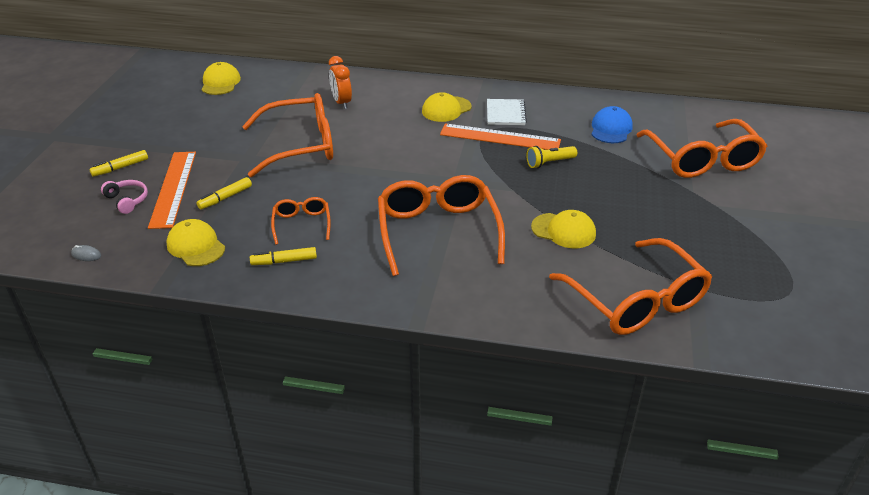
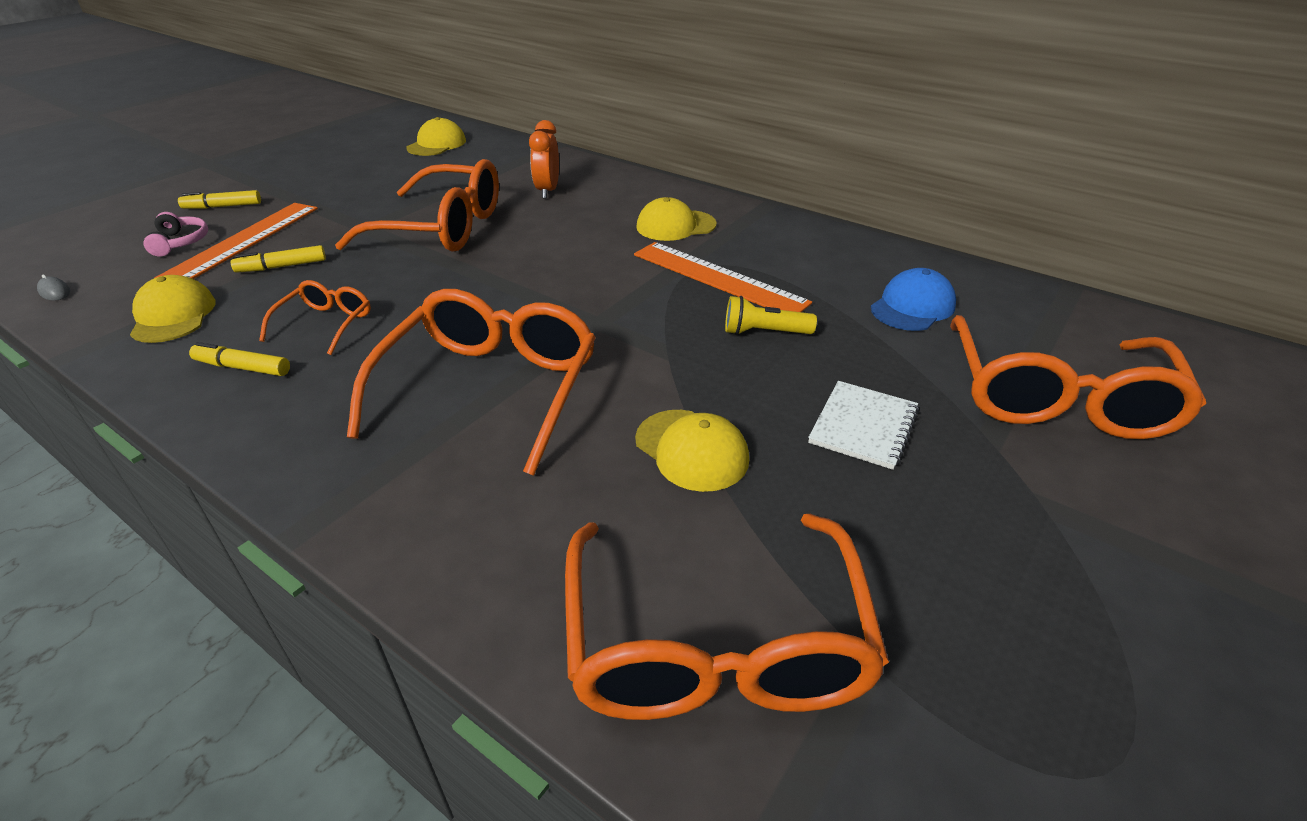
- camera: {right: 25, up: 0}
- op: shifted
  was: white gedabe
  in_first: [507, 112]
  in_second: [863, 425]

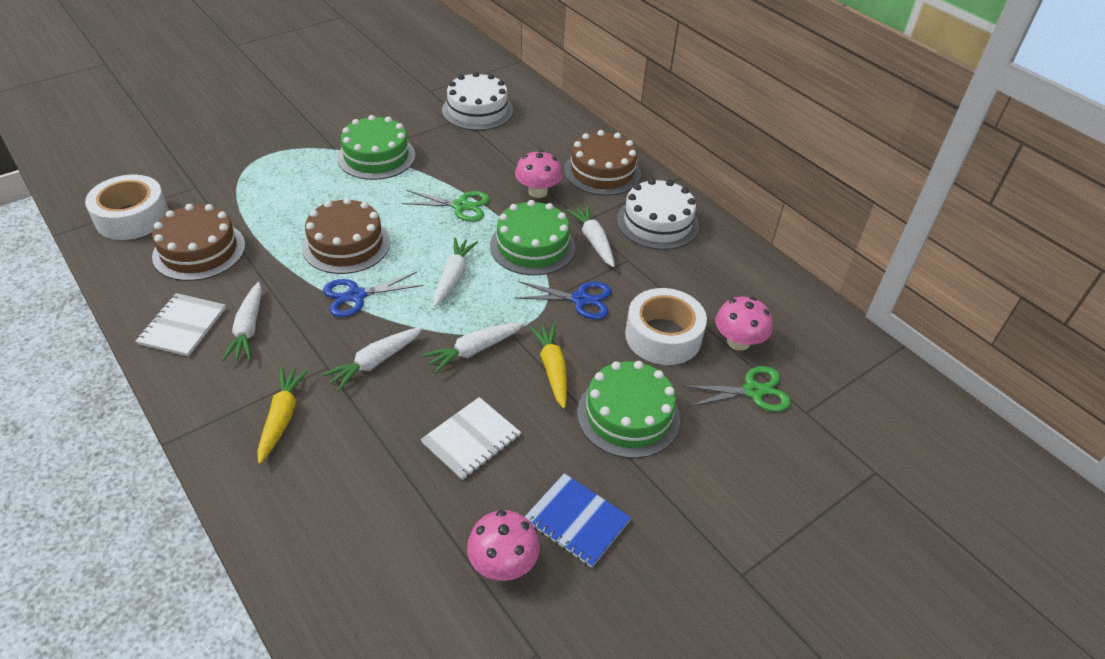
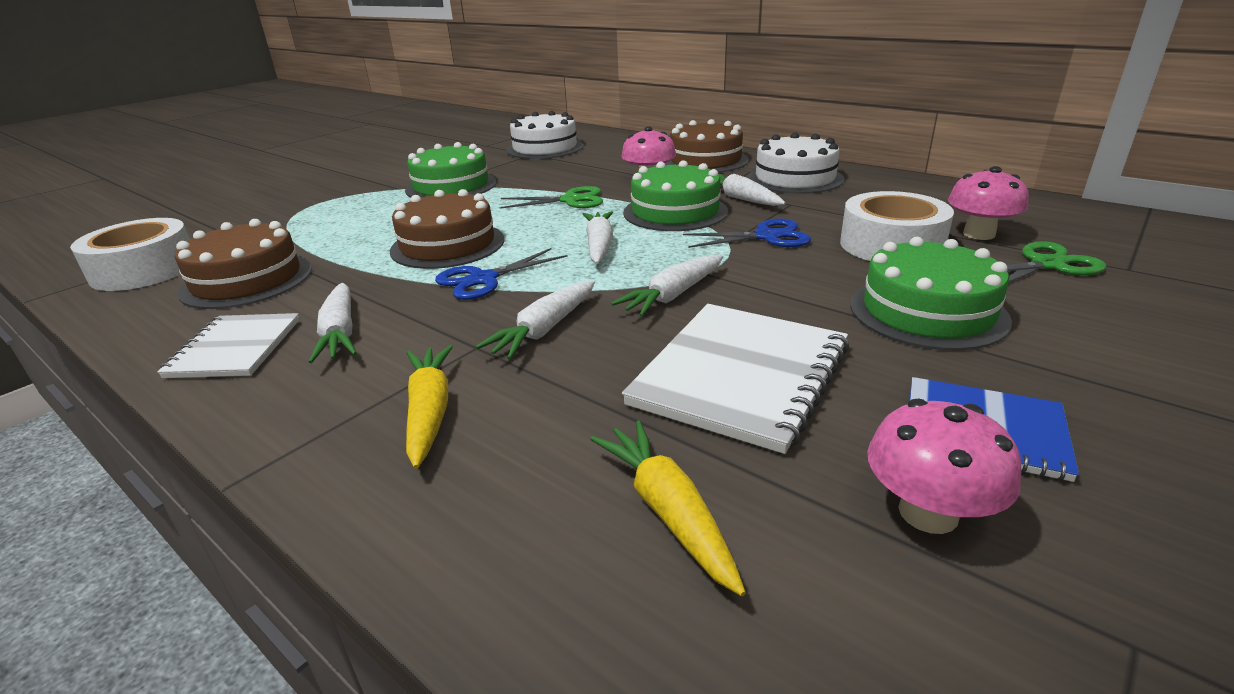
- camera: {right: -10, up: -15}
- op: shifted
  was: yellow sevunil
  in_first: [548, 366]
  in_second: [668, 508]
- op: scaled
  was: white gedabe
  in_first: [471, 438]
  in_second: [735, 379]
  ratio: 1.61

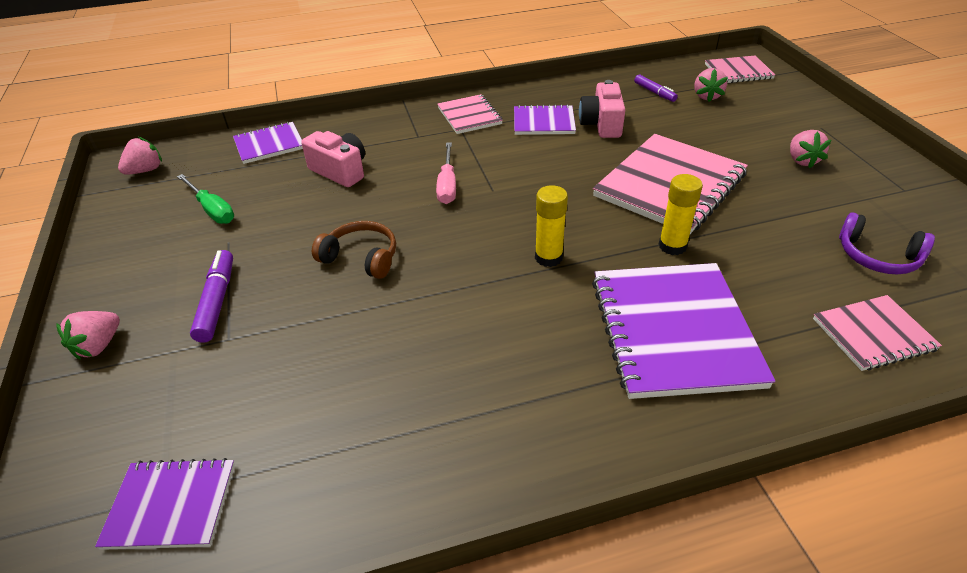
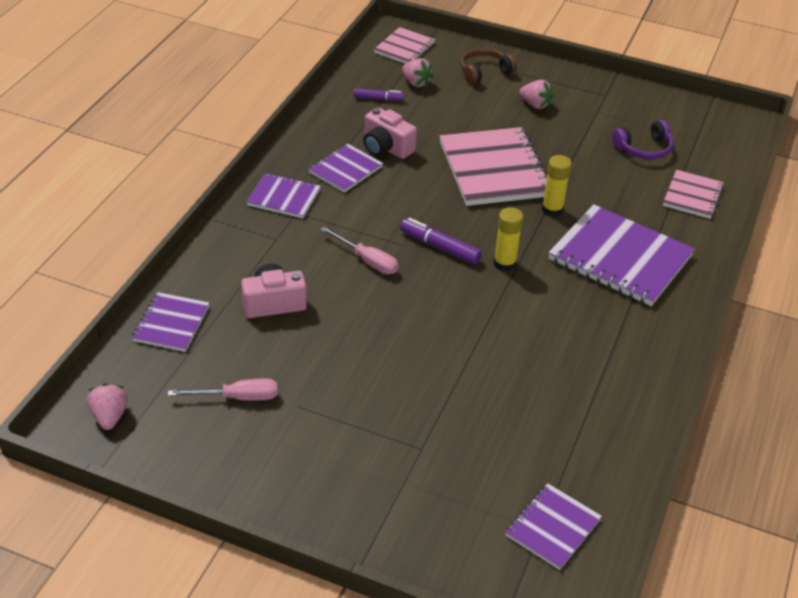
- camera: {right: -55, up: 0}
- op: repainted
  was: pink gedabe
  now: purple gedabe
  in_first: [470, 114]
  in_second: [284, 195]
- op: repainted
  was: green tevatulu
  now: pink tevatulu
  in_first: [205, 199]
  in_second: [222, 390]
- op: shifted
  was: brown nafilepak
  in_first: [354, 250]
  in_second: [488, 66]
- op: shifted
  was: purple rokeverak
  in_first: [211, 296]
  in_second: [441, 241]
- op: gone
  was: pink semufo
  in_first: [88, 335]

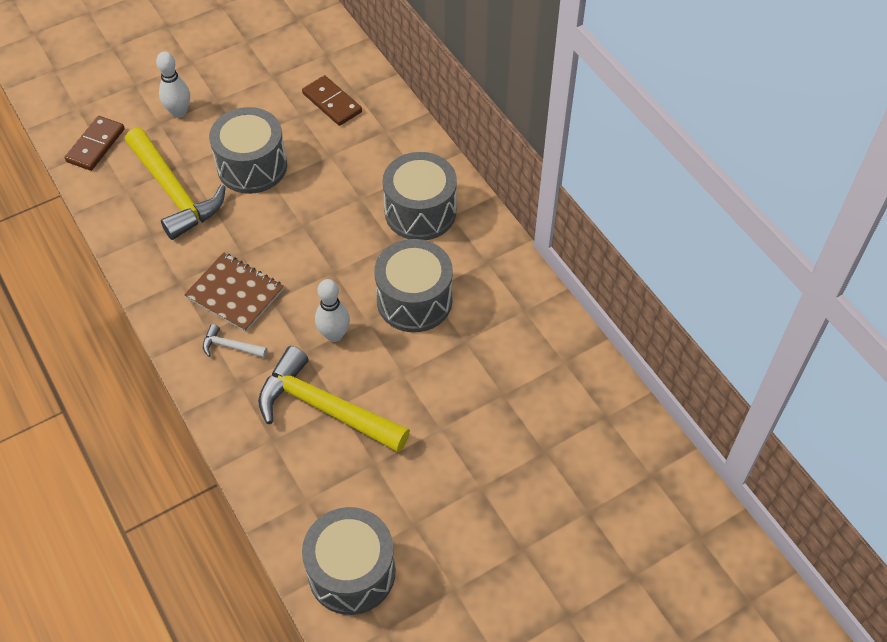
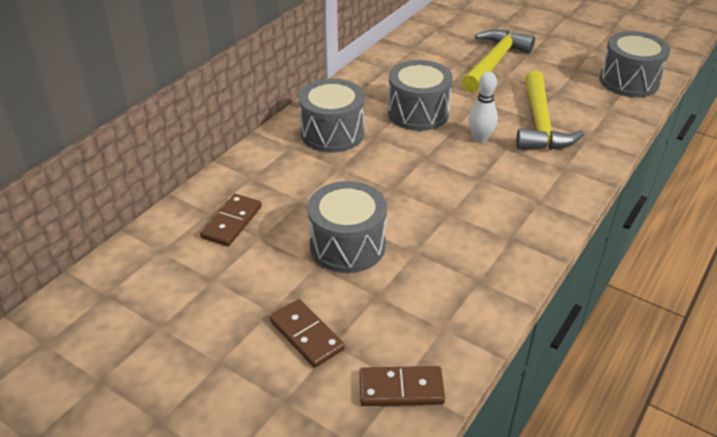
- camera: {right: -115, up: -15}
- op: swapped
  was: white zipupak
  now: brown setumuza
  in_first: [173, 85]
  in_second: [307, 333]
- op: shifted
  was: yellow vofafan
  in_first: [175, 184]
  in_second: [498, 61]
- op: gone
  was: brown gedabe
  in_first: [234, 292]
- op: gone
  was: white vofafan
  in_first: [235, 341]

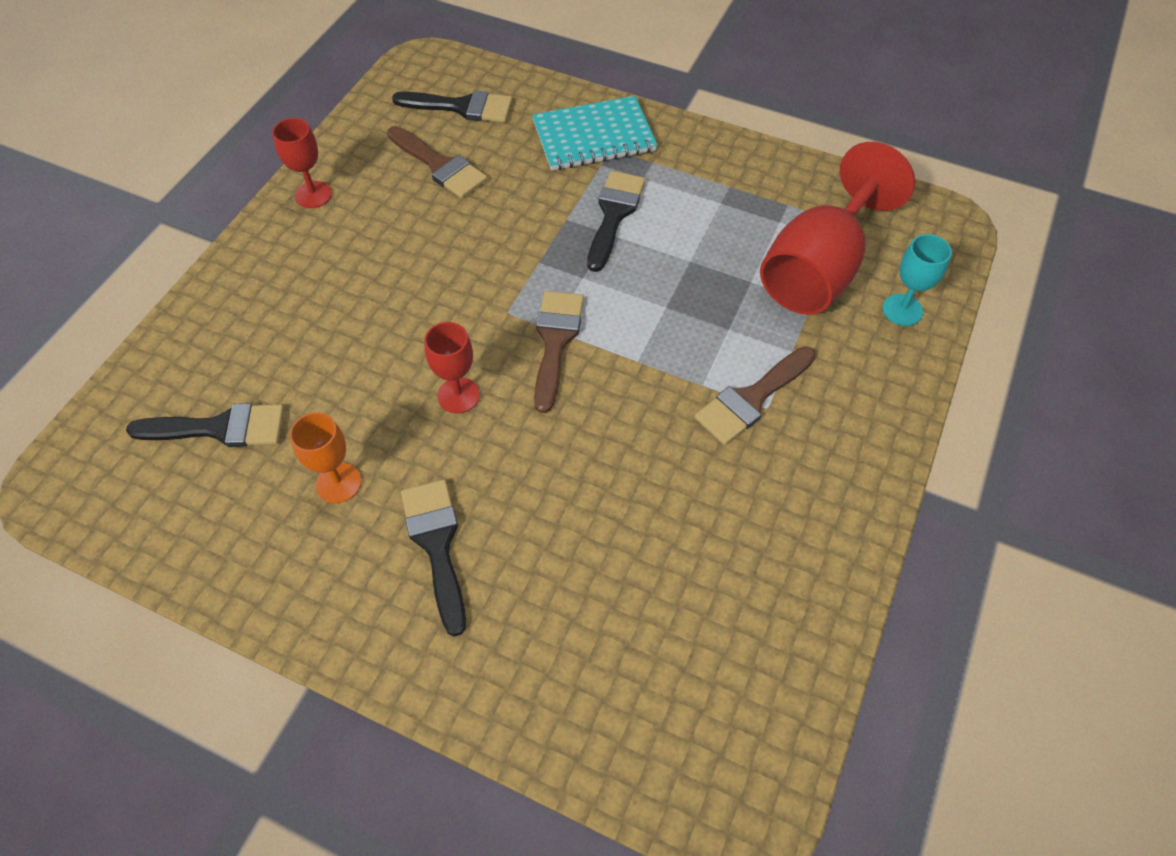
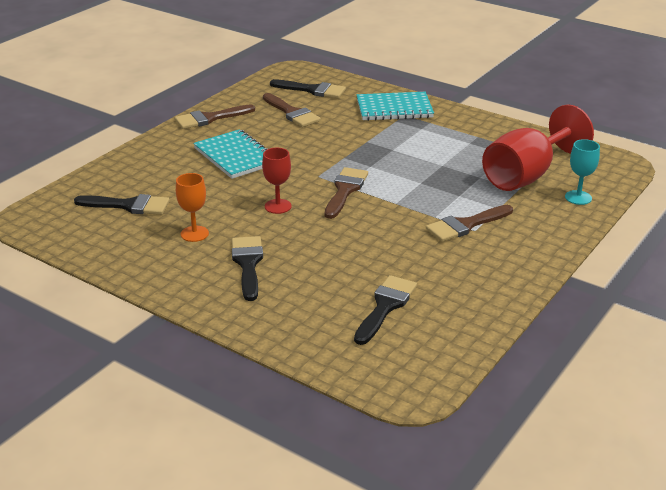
- camera: {right: 10, up: -25}
- op: swapped
  was: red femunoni
  now: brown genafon
  in_first: [302, 163]
  in_second: [215, 116]
- op: shifted
  was: black genafon
  in_first: [616, 221]
  in_second: [385, 310]
- op: new
  now: turquoise gedabe
  in_second: [230, 154]

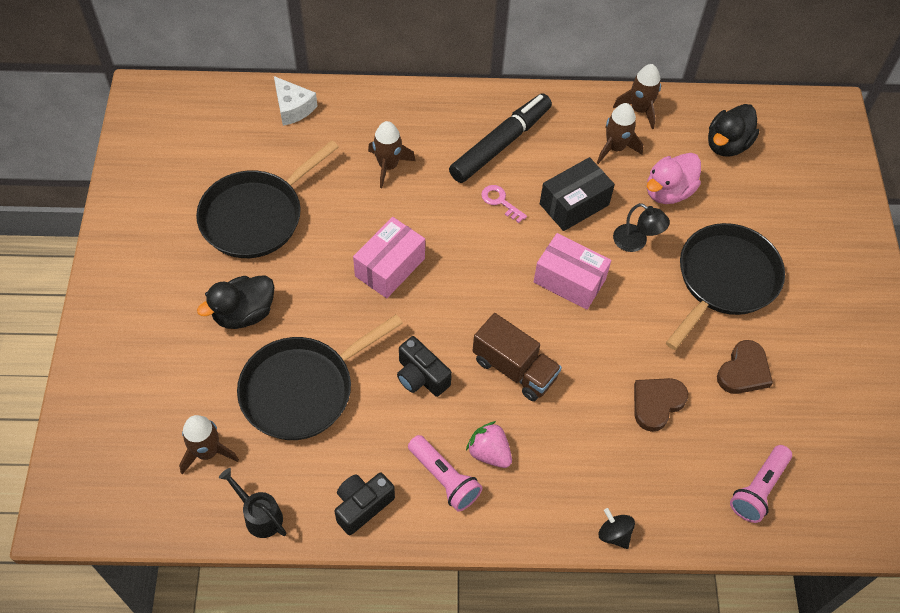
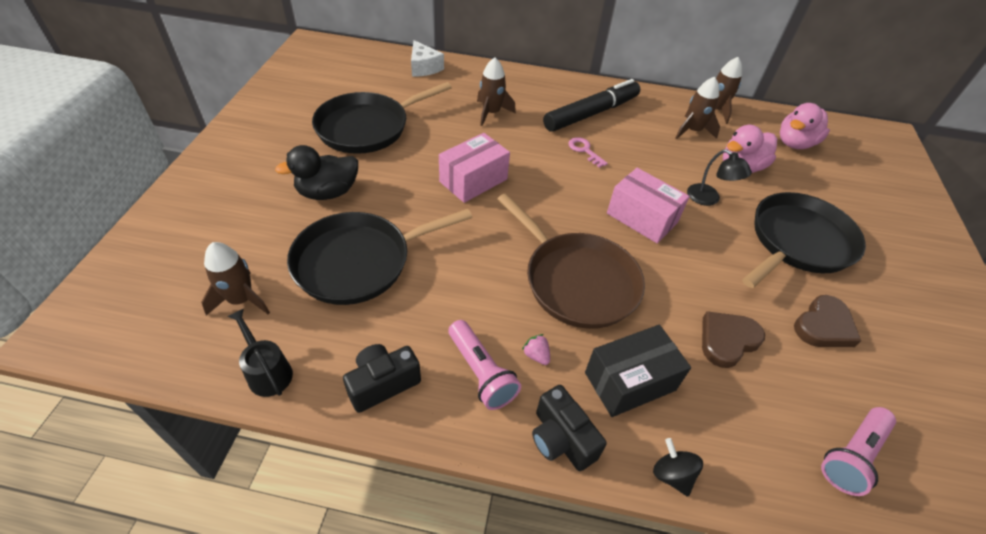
- camera: {right: 10, up: -10}
- op: repainted
  was: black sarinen
  now: pink sarinen
  in_first: [733, 130]
  in_second: [805, 126]
- op: shifted
  was: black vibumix
  in_first: [577, 194]
  in_second: [638, 371]
- op: swapped
  was: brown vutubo
  now: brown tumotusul
  in_first: [517, 357]
  in_second: [571, 261]
- op: shifted
  was: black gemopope
  in_first: [424, 366]
  in_second: [569, 428]
- op: scaled
  was: pink semufo
  in_first: [489, 444]
  in_second: [536, 349]
  ratio: 0.58

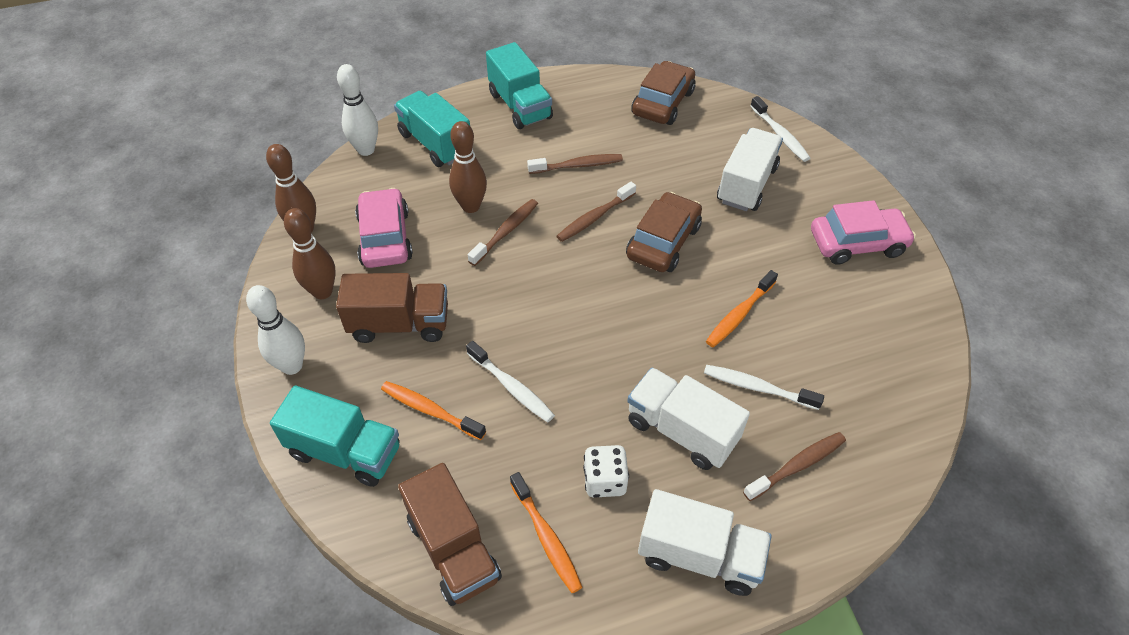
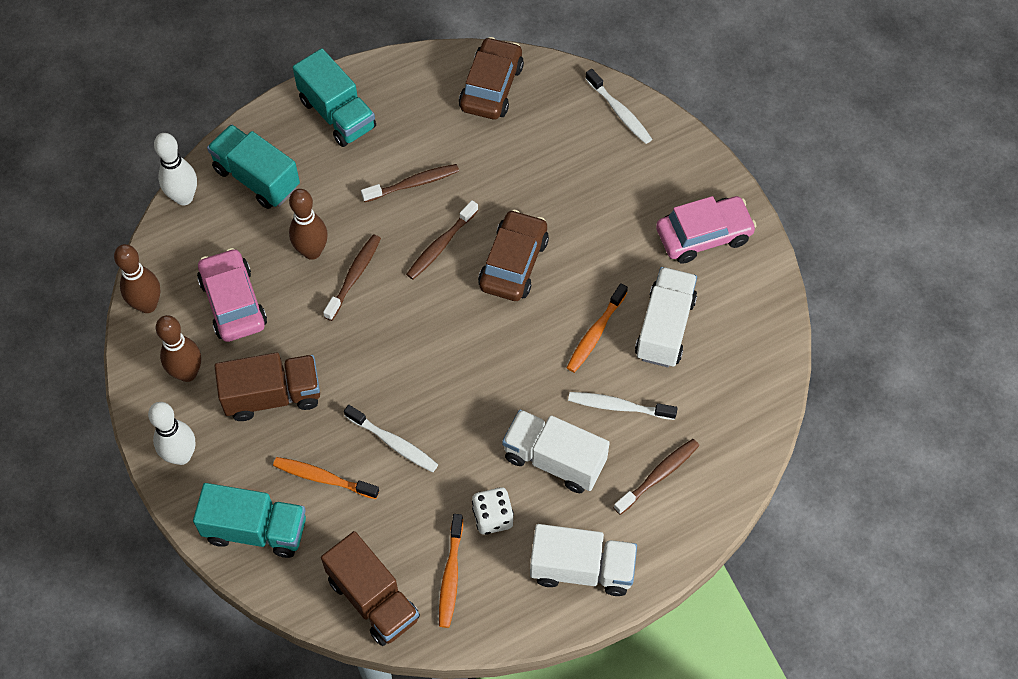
- camera: {right: -10, up: 10}
- op: shifted
  was: white vutubo
  in_first: [750, 169]
  in_second: [666, 317]
- op: rotated
  was: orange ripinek
  in_first: [546, 532]
  in_second: [451, 571]
  clockwise: 45

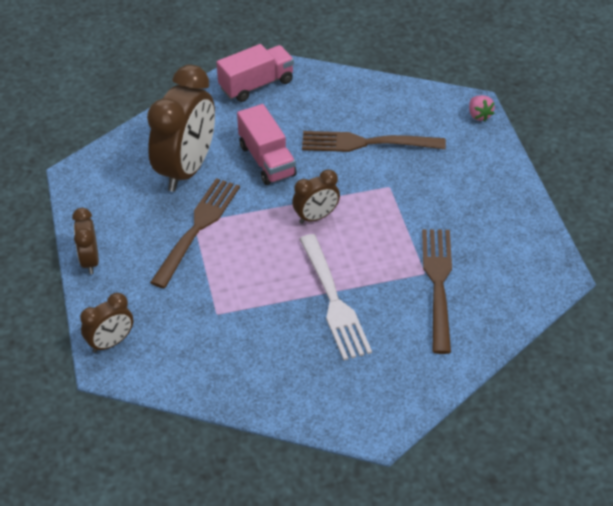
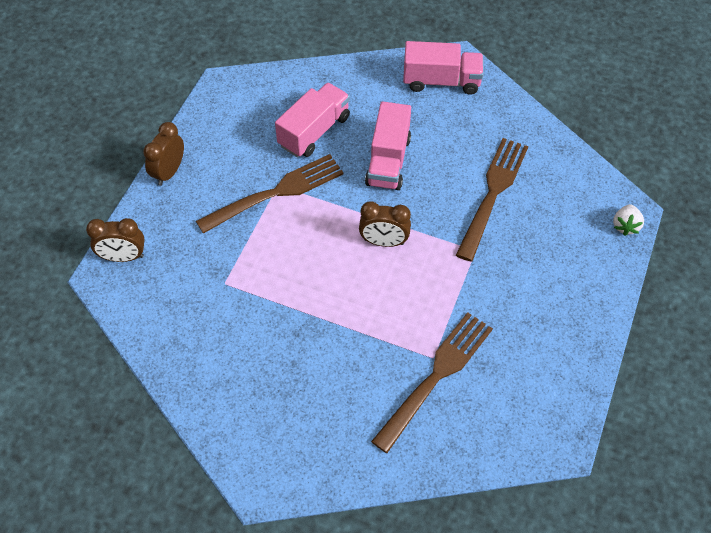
- camera: {right: 35, up: 10}
- op: swapped
  was: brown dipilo
  now: pink vutubo
  in_first: [181, 128]
  in_second: [312, 119]
- op: repainted
  was: pink semufo
  now: white semufo
  in_first: [482, 108]
  in_second: [628, 220]
- op: rotated
  was: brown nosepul
  in_first: [374, 141]
  in_second: [492, 200]
  clockwise: 75
- op: gone
  was: white nosepul
  in_first: [336, 297]

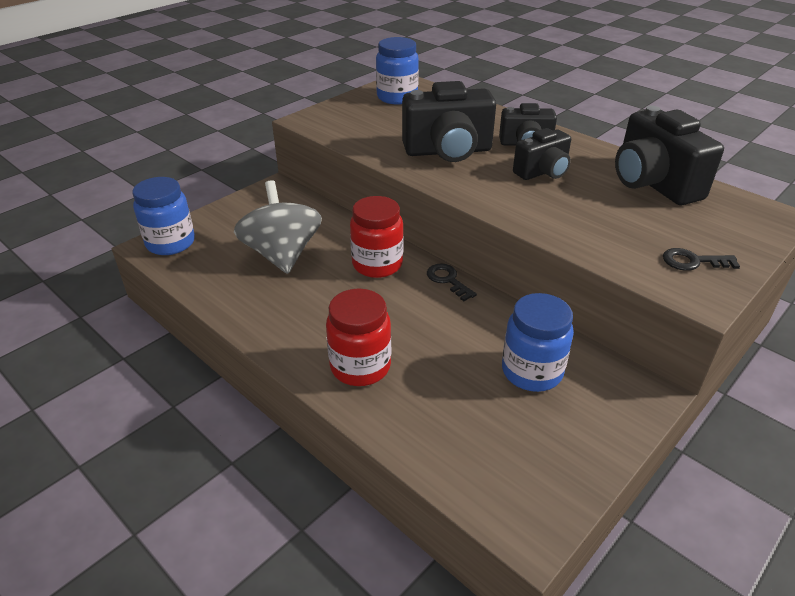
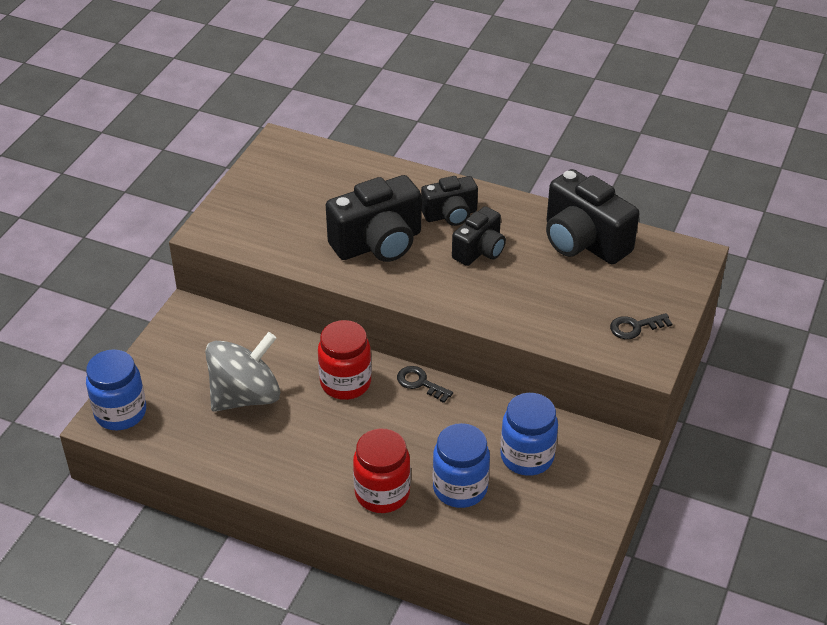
- camera: {right: -20, up: 5}
- op: shifted
  was: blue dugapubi
  in_first: [397, 71]
  in_second: [461, 465]
- op: rotated
  was: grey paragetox
  in_first: [278, 227]
  in_second: [242, 372]
  clockwise: 90

